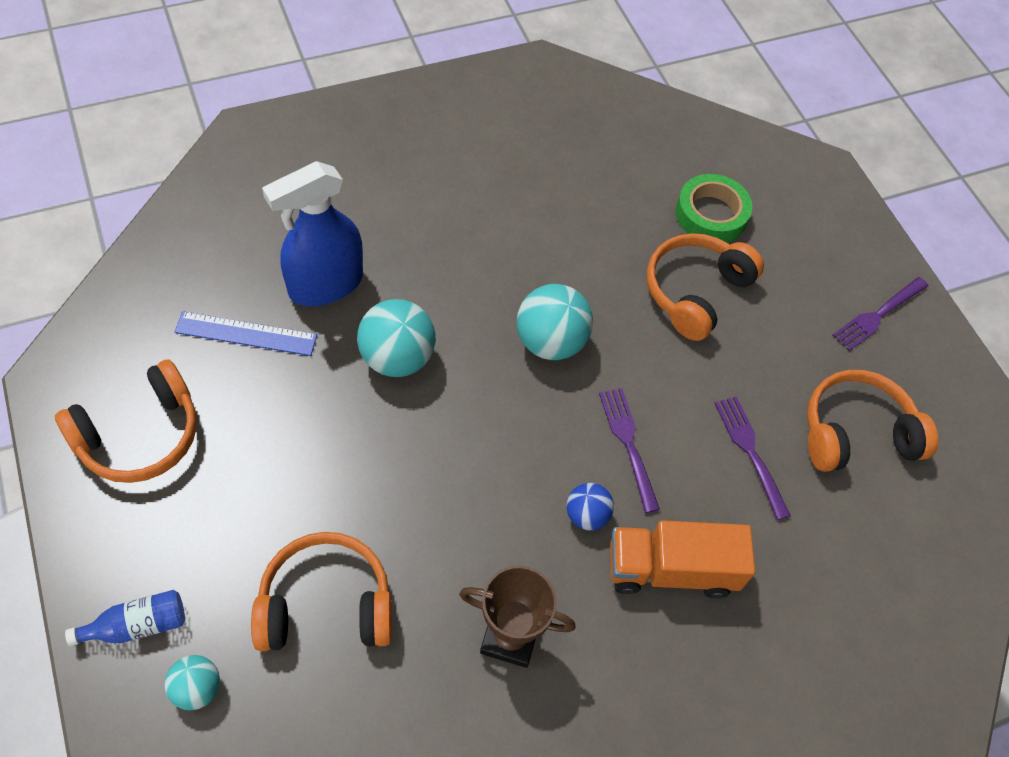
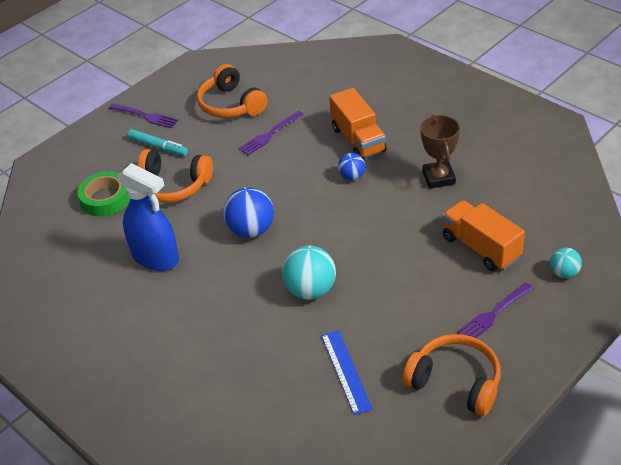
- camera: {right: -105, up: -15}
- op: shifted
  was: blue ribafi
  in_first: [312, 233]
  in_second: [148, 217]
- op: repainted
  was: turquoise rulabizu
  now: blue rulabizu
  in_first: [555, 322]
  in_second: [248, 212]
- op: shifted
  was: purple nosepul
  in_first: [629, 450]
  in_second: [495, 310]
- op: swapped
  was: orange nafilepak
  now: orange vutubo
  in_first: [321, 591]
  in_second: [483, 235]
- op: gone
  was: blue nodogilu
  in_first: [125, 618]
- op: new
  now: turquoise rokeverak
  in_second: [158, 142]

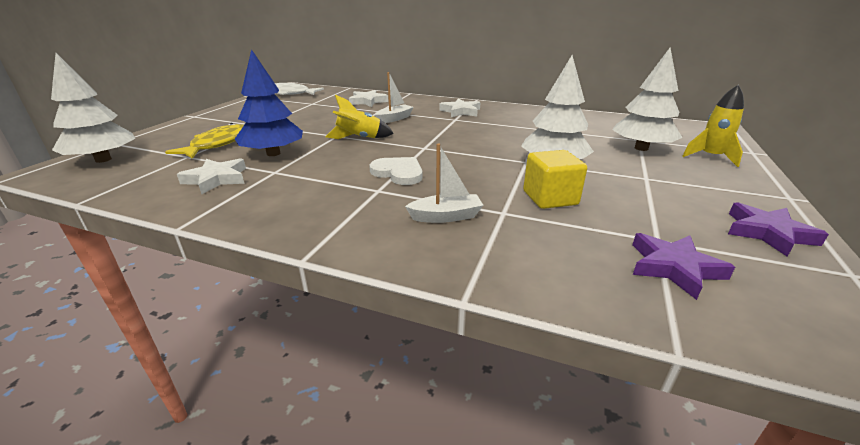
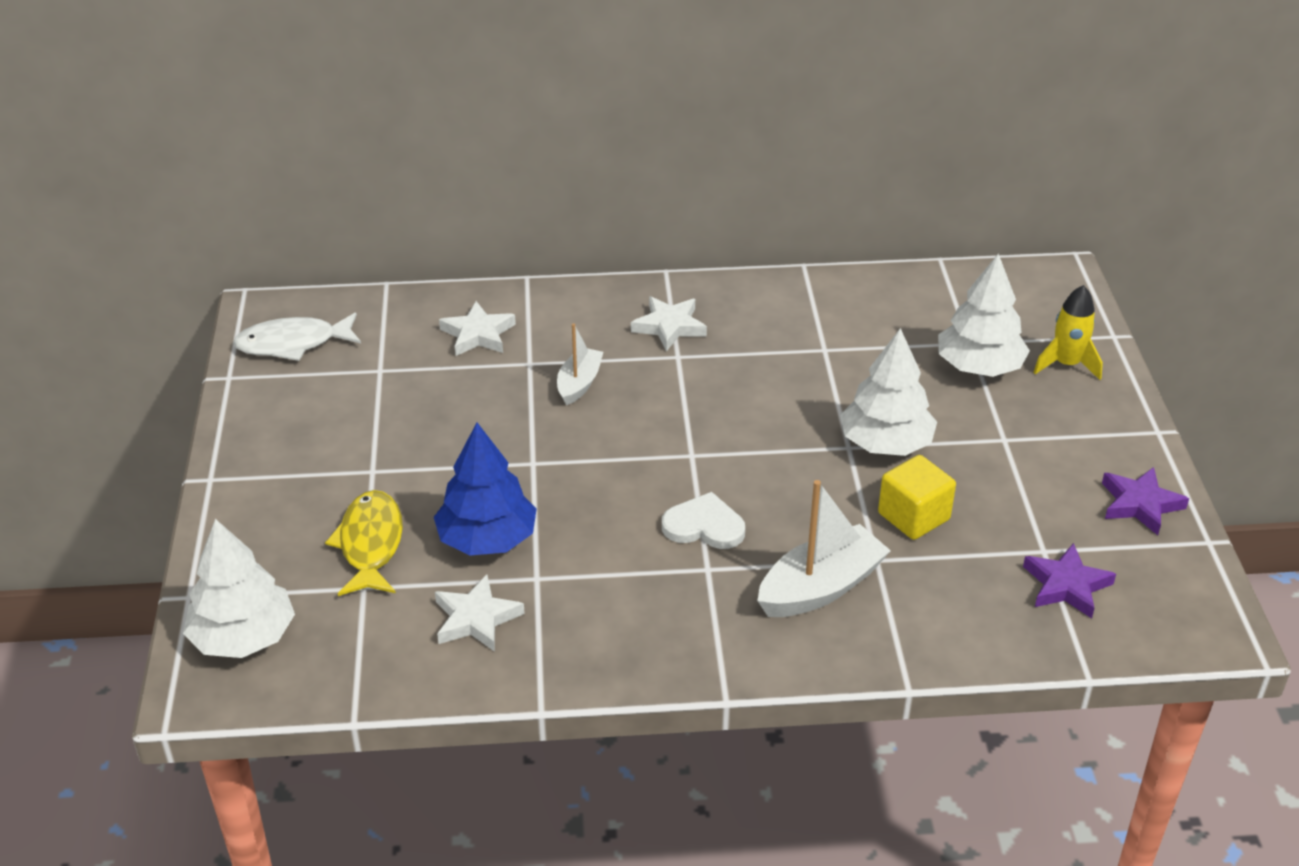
- camera: {right: -25, up: 10}
- op: gone
  was: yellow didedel
  in_first: [359, 117]
- op: scaled
  was: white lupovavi
  in_first: [444, 183]
  in_second: [824, 548]
  ratio: 1.65

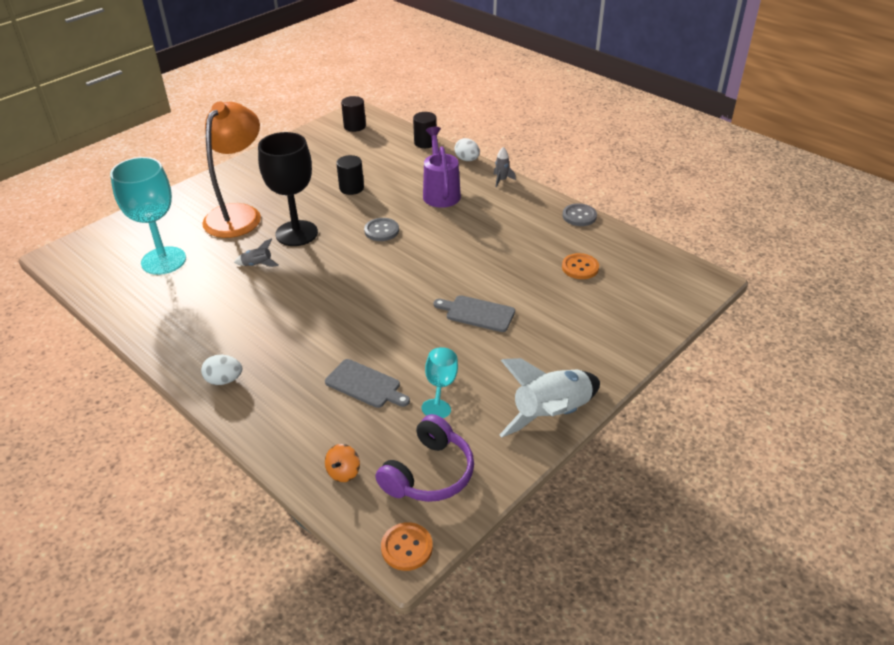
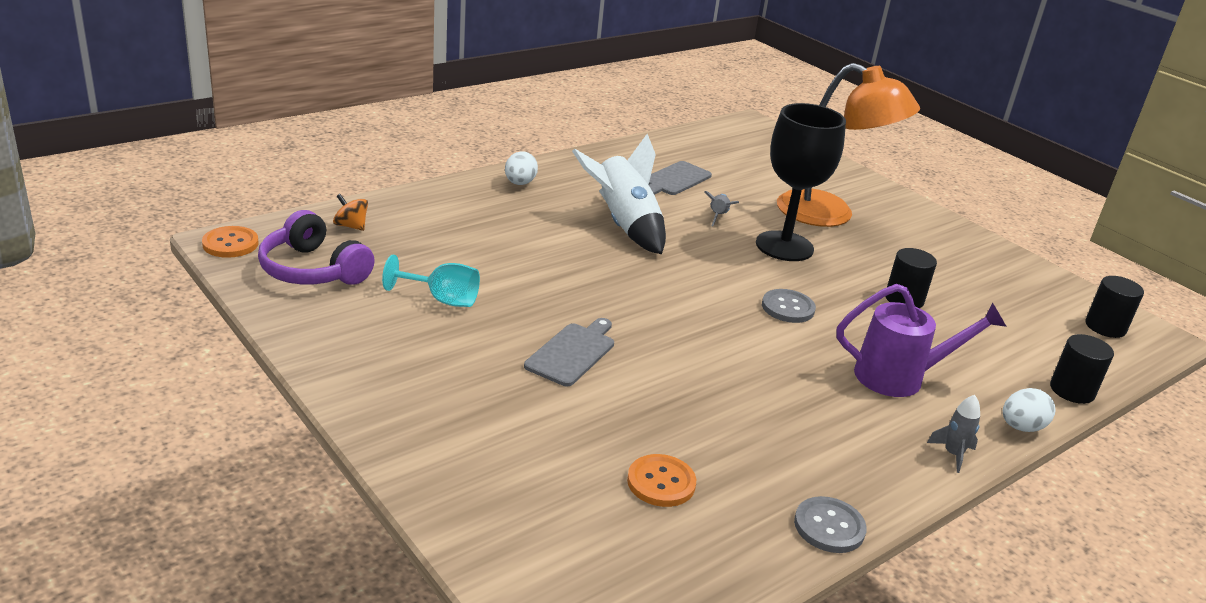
- camera: {right: 95, up: -10}
- op: gone
  was: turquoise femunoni
  in_first: [148, 216]
- op: shifted
  was: white didedel
  in_first: [550, 398]
  in_second: [619, 194]
- op: shifted
  was: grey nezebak
  in_first: [367, 383]
  in_second: [680, 178]

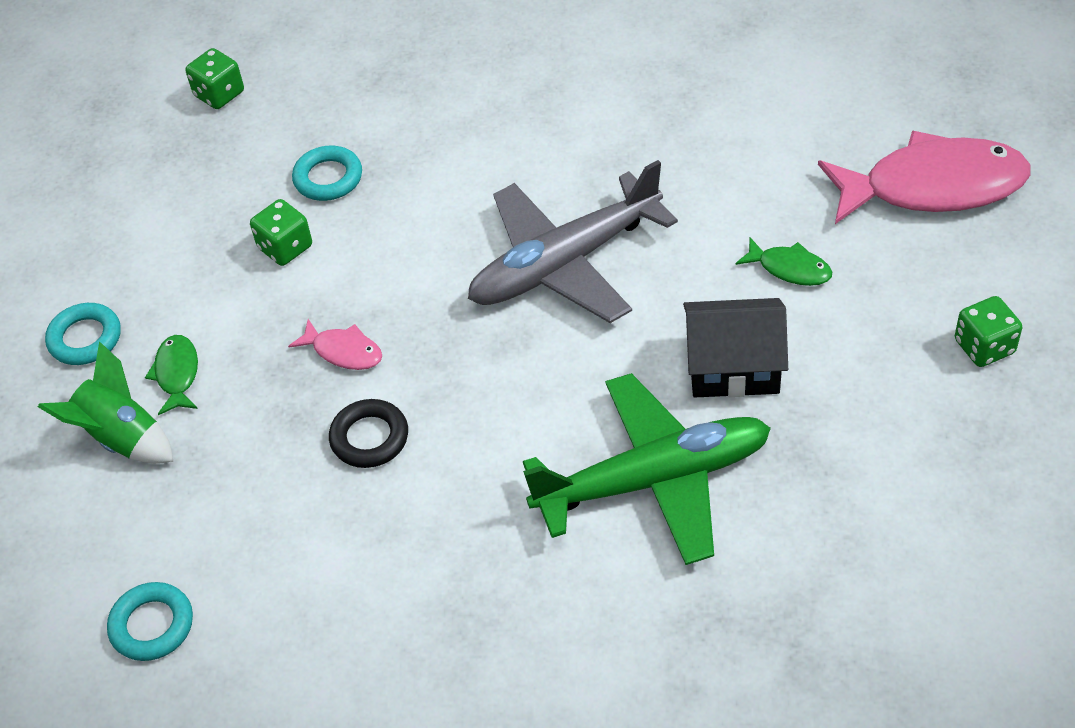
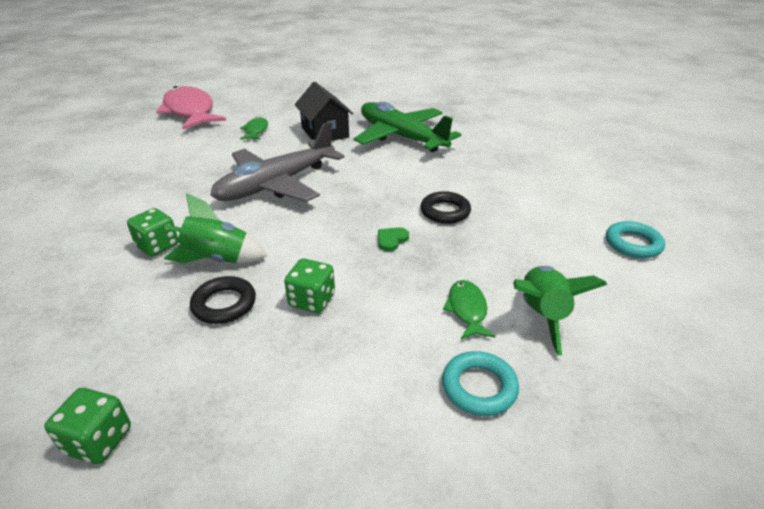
- camera: {right: -120, up: -15}
- op: repainted
  was: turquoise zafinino
  now: black zafinino
  in_first: [327, 173]
  in_second: [223, 300]
- op: rotated
  was: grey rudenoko
  in_first: [573, 241]
  in_second: [277, 162]
  clockwise: 105
- op: shifted
  was: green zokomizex
  in_first: [988, 331]
  in_second: [152, 232]
- op: swapped
  was: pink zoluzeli
  now: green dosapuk
  in_first: [335, 344]
  in_second: [393, 239]
- op: rotated
  was: green zoluzeli
  in_first: [171, 375]
  in_second: [469, 309]
  clockwise: 120
- op: new
  now: green didedel
  in_second: [215, 228]

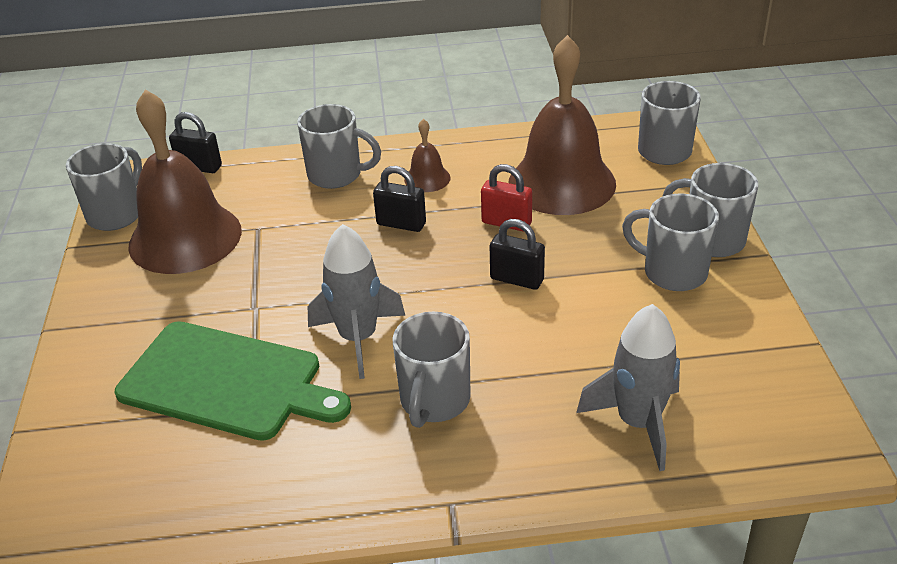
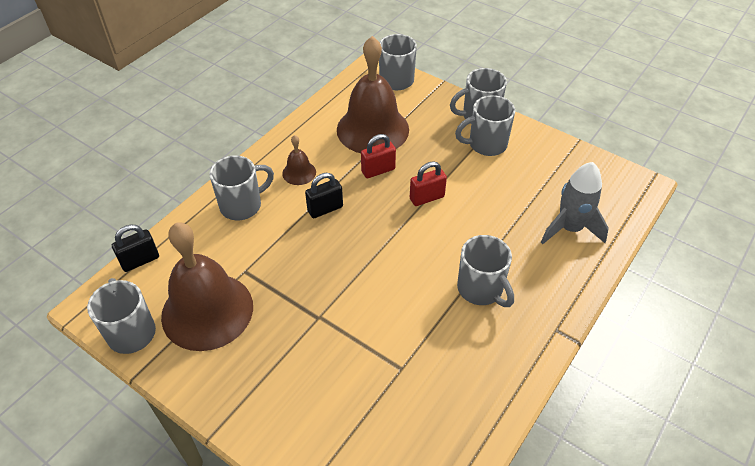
- camera: {right: -50, up: 10}
- op: repainted
  was: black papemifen
  now: red papemifen
  in_first: [517, 254]
  in_second: [428, 184]
- op: gone
  was: grey didedel
  in_first: [357, 301]
- op: gone
  was: green nezebak
  in_first: [233, 381]

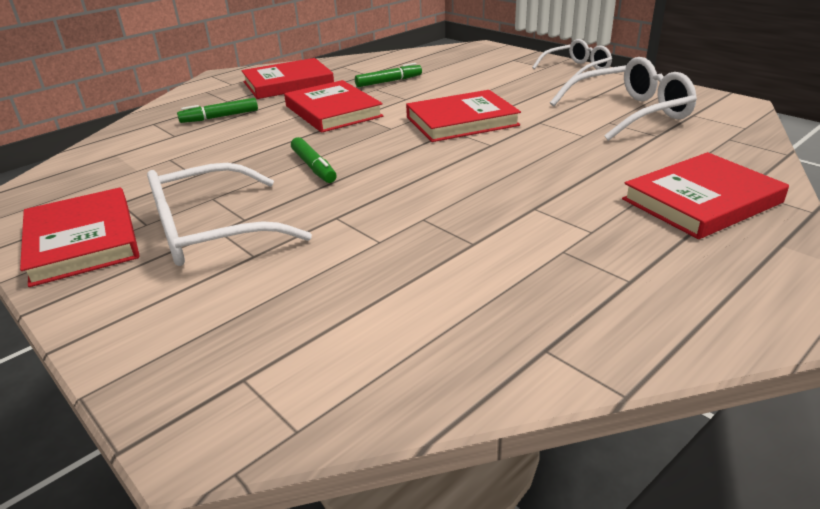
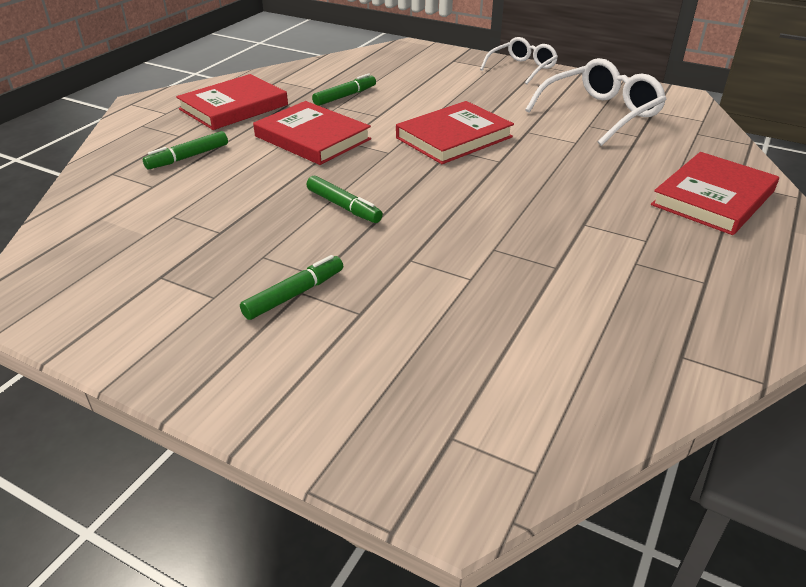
- camera: {right: -20, up: 5}
- op: swapped
  was: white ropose
  now: green rokeverak
  in_first: [229, 214]
  in_second: [291, 287]
- op: gone
  was: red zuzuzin
  in_first: [80, 237]

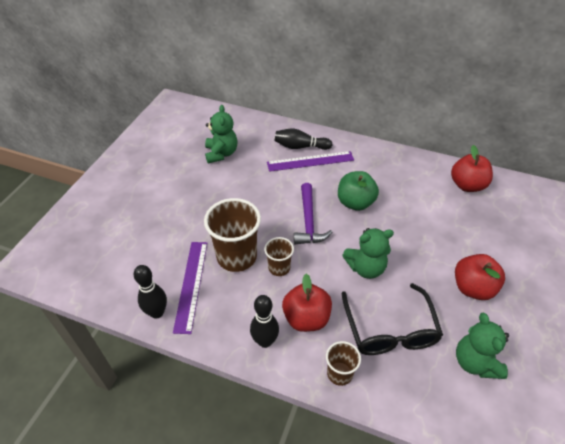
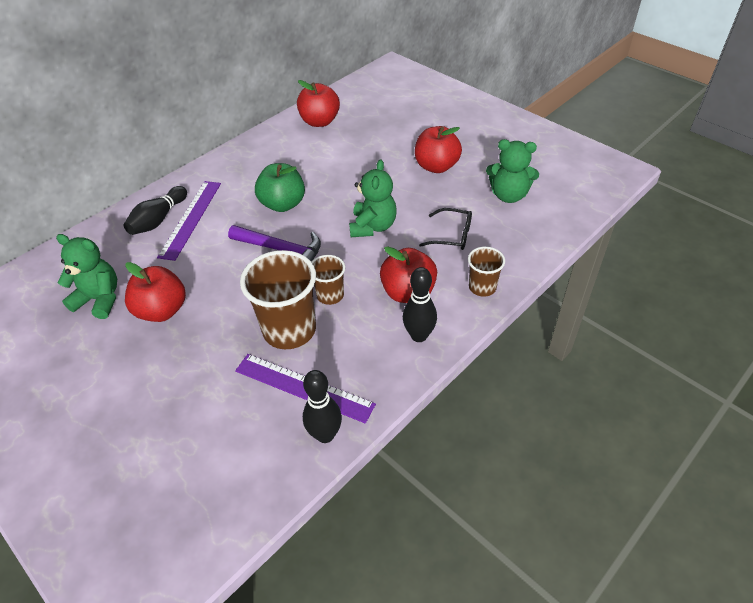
- camera: {right: -65, up: 0}
- op: scaled
  was: black ropose
  in_first: [392, 319]
  in_second: [445, 229]
  ratio: 0.57
- op: new
  now: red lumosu
  in_second: [155, 292]

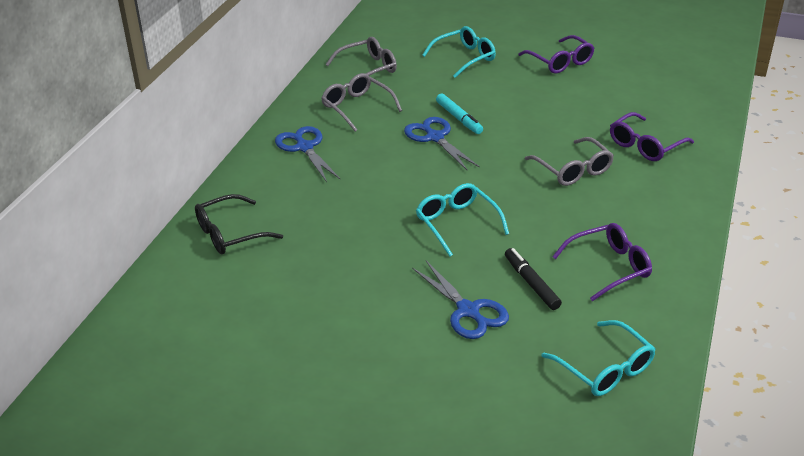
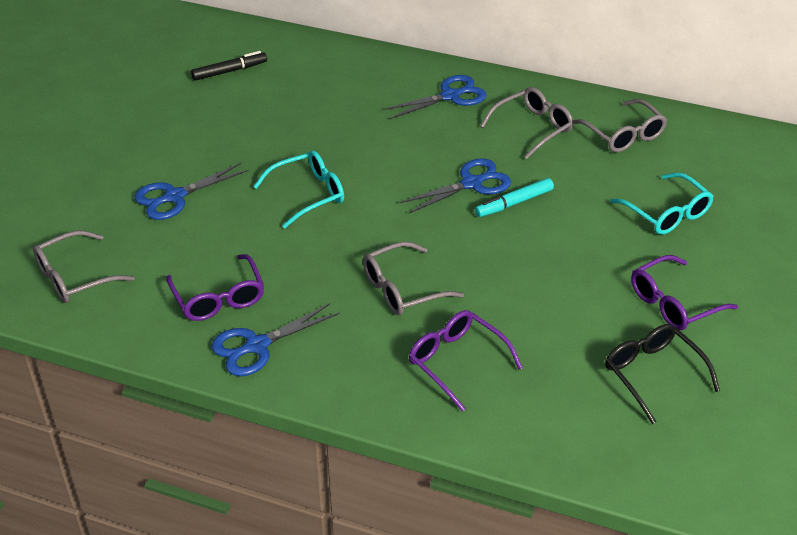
- camera: {right: 90, up: 5}
- op: shifted
  was: black ropose
  in_first: [239, 224]
  in_second: [662, 374]
- op: shifted
  was: black rokeverak
  in_first: [533, 279]
  in_second: [229, 66]
- op: repainted
  was: turquoise ropose
  now: grey ropose
  in_first: [598, 358]
  in_second: [84, 266]
- op: new
  now: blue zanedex
  in_second: [275, 339]

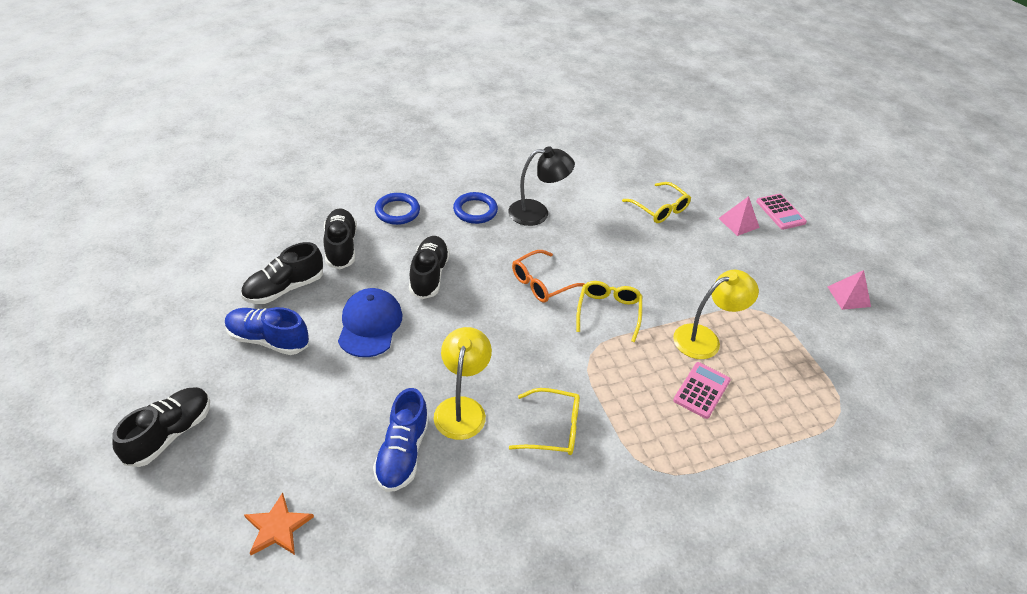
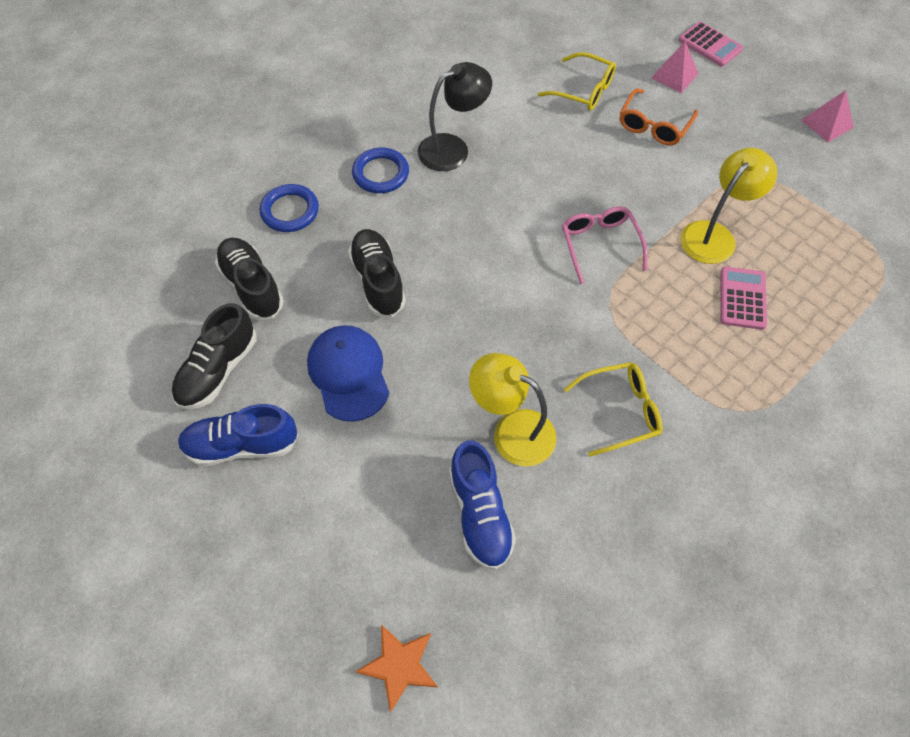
- camera: {right: -20, up: 15}
- op: shifted
  was: orange ropose
  in_first: [548, 276]
  in_second: [659, 117]
- op: repainted
  was: yellow ropose
  now: pink ropose
  in_first: [609, 311]
  in_second: [605, 245]
- op: rotated
  was: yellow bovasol
  in_first: [463, 383]
  in_second: [512, 409]
  clockwise: -45
- op: gone
  was: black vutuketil
  in_first: [161, 427]

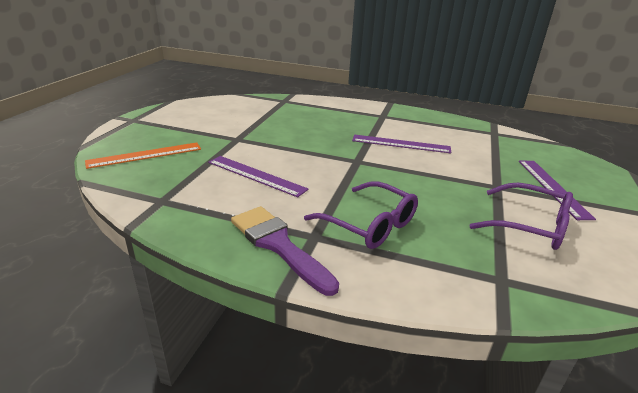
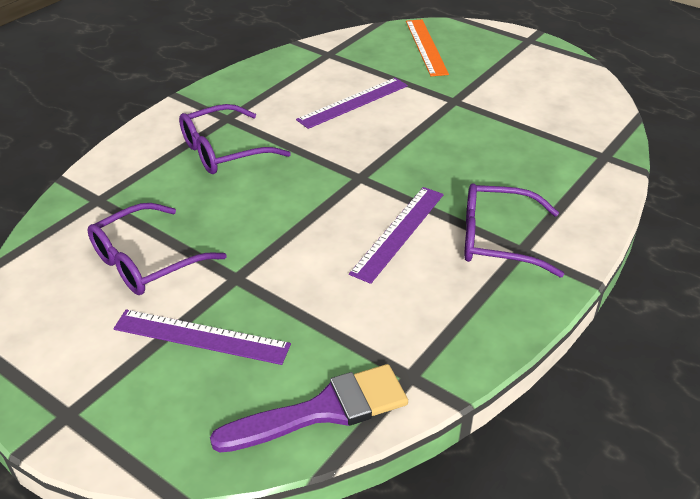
- camera: {right: 110, up: 10}
- op: shifted
  was: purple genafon
  in_first: [285, 251]
  in_second: [309, 408]
- op: new
  now: purple ropose
  in_second: [514, 230]

